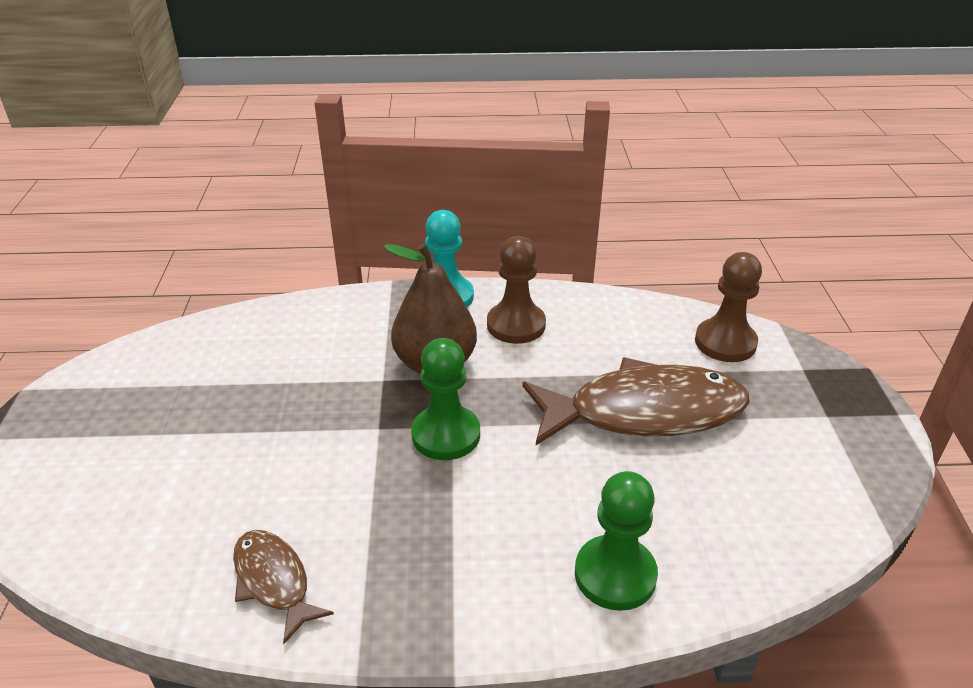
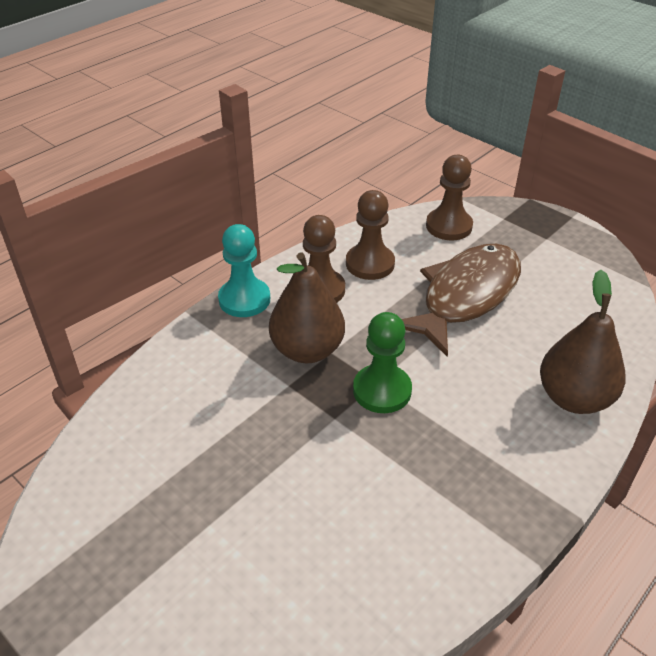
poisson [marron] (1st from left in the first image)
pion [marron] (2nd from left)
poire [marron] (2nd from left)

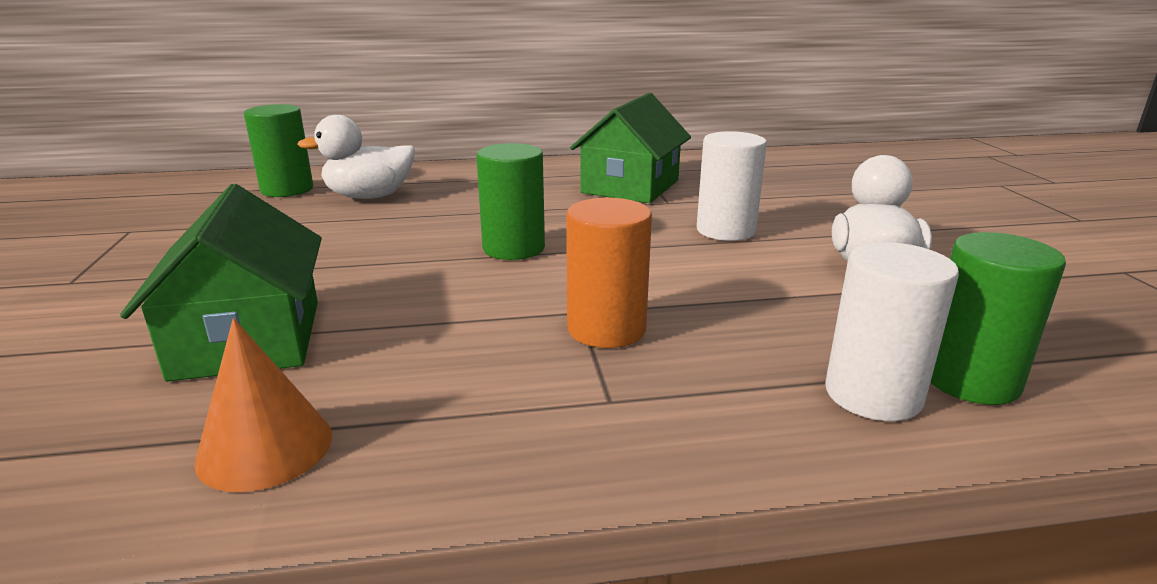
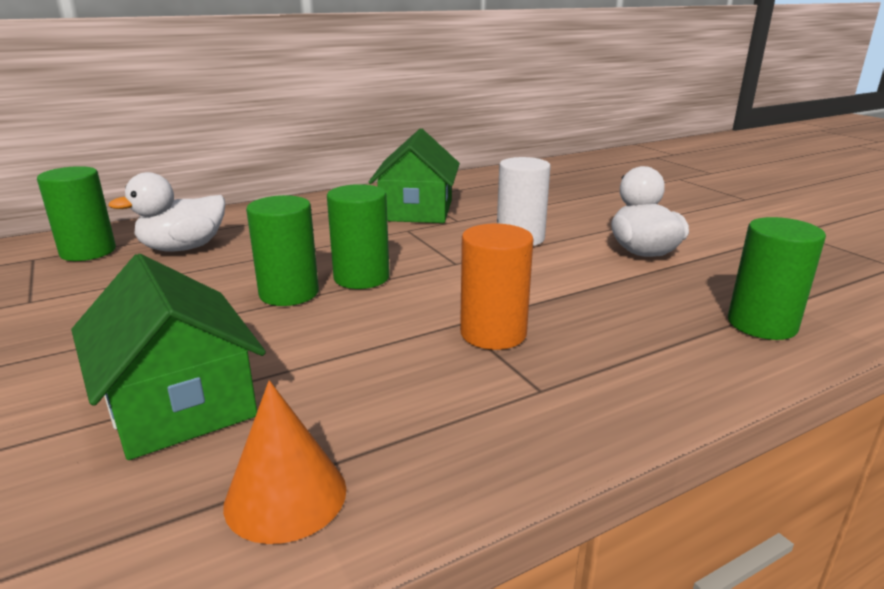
cylindre [blanc] (2nd from left in the first image)
cylindre [vert] (2nd from left)

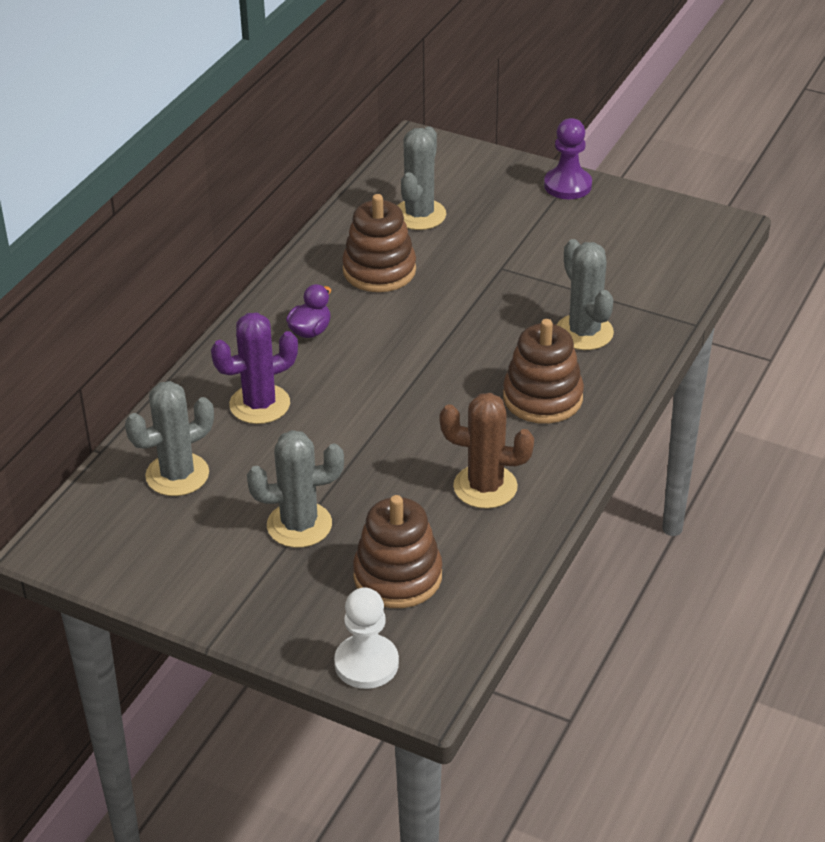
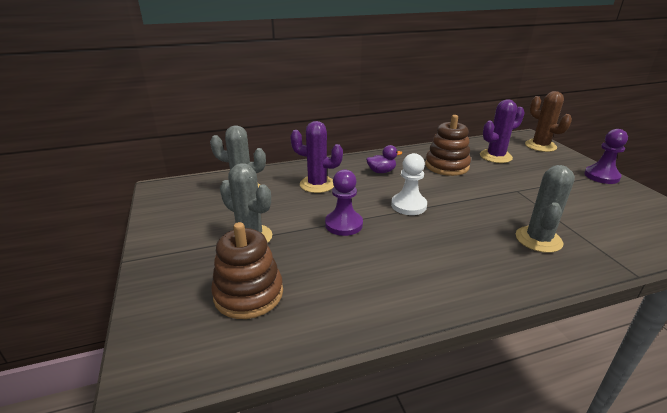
jouet à empiler [marron] (3rd from left in the first image)
pion [violet] (1st from left)
pion [blanc]
cactus [marron]
cactus [violet] (2nd from left)

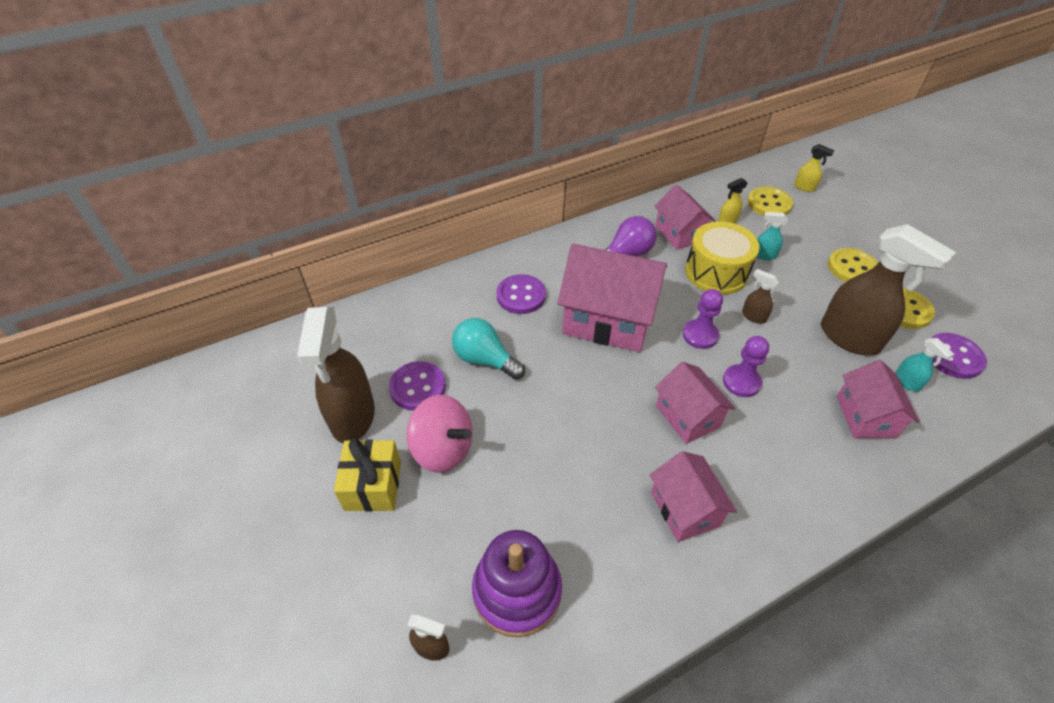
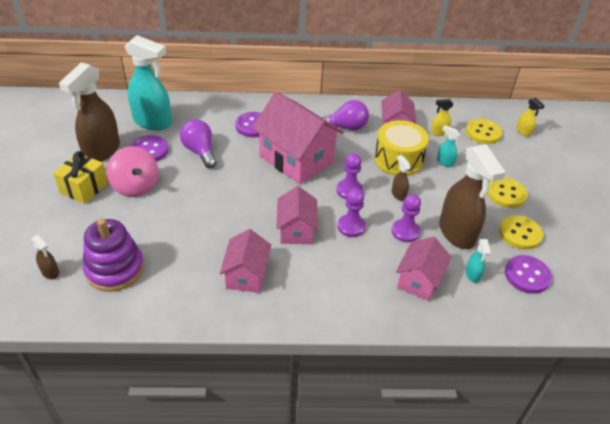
vaporisateur [turquoise] (1st from left)
pion [violet] (3rd from left)
ampoule [violet] (1st from left)

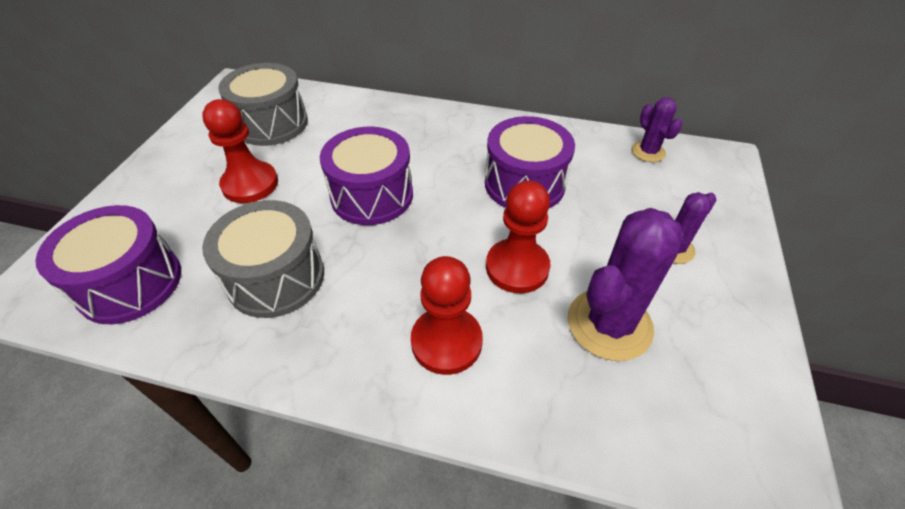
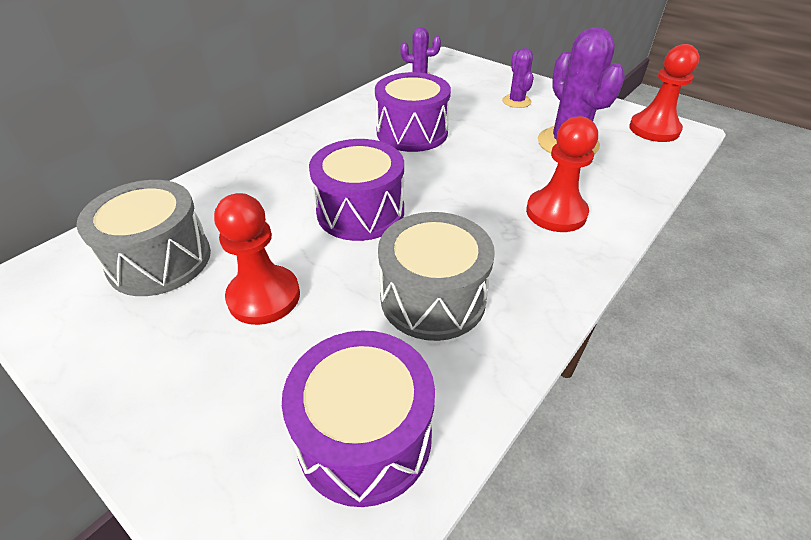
pion [rouge] (3rd from left)

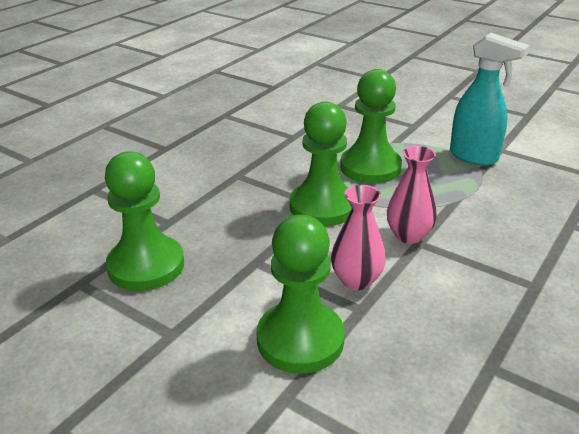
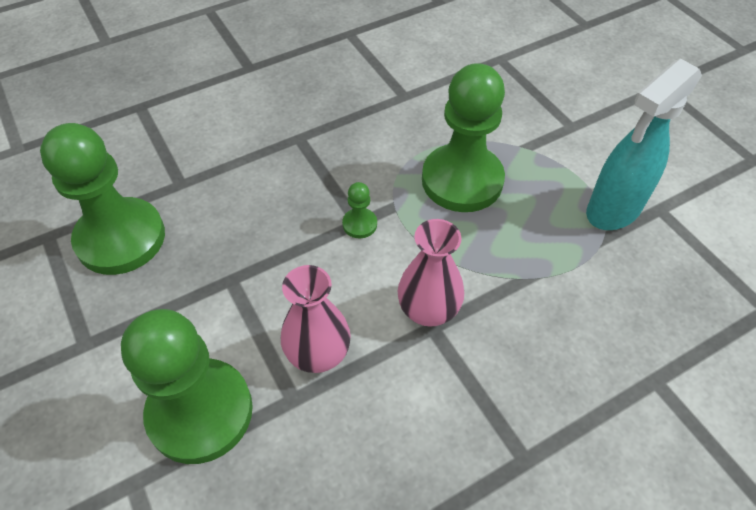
vaporisateur [turquoise]
pion [vert] (3rd from left)

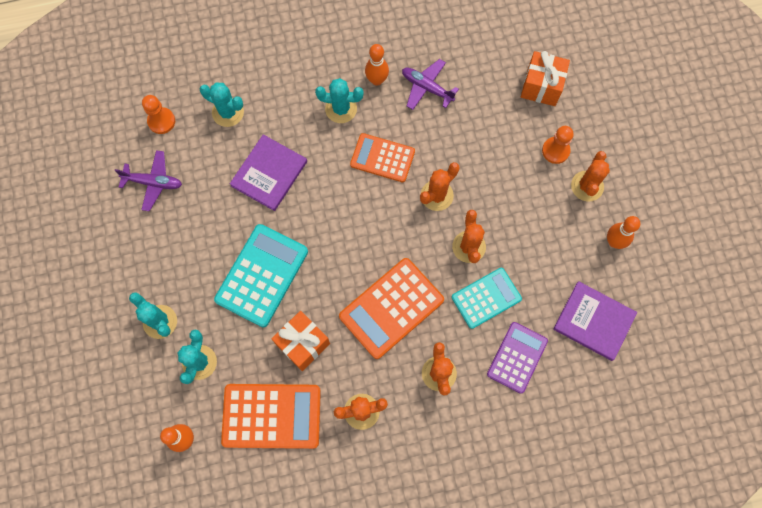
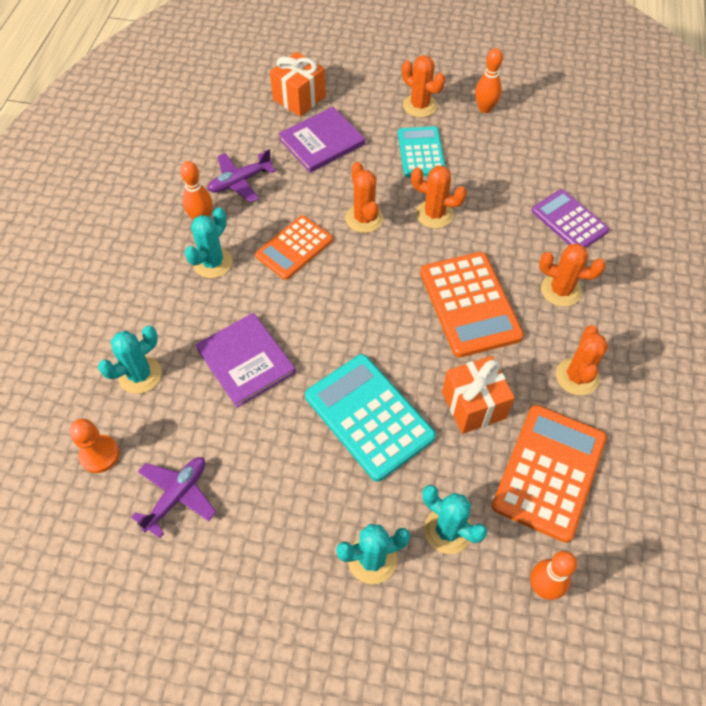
pion [orange] (2nd from left in the first image)
calculatrice [turquoise] (2nd from left)
livre [violet] (2nd from left)

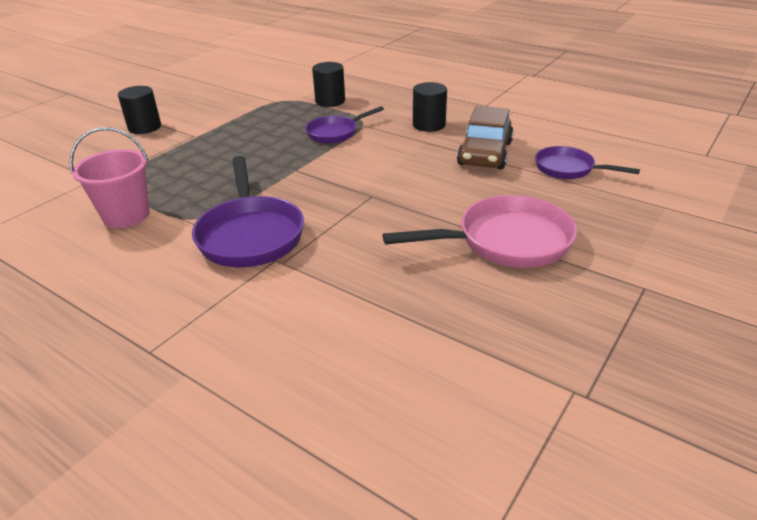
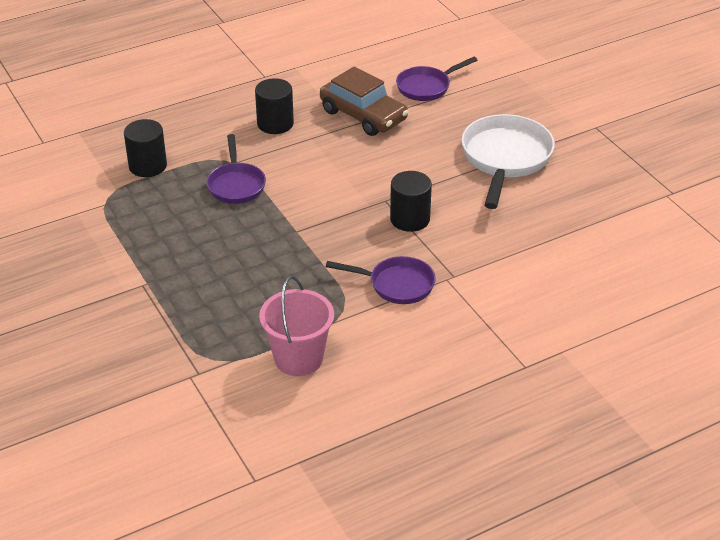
cylindre [noir] (3rd from left)
poêle [blanc]
poêle [violet] (2nd from left)

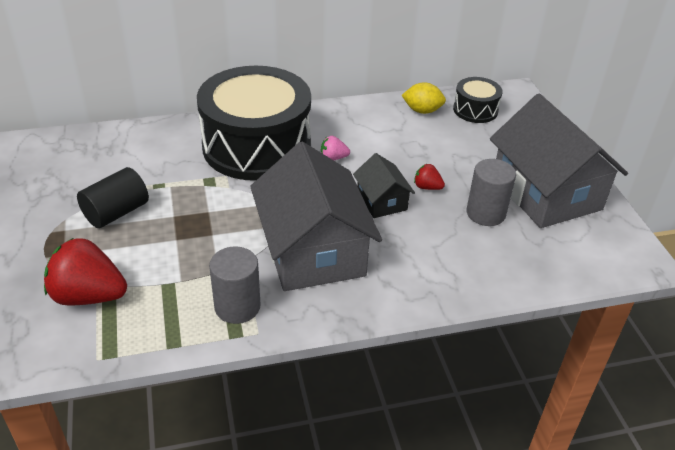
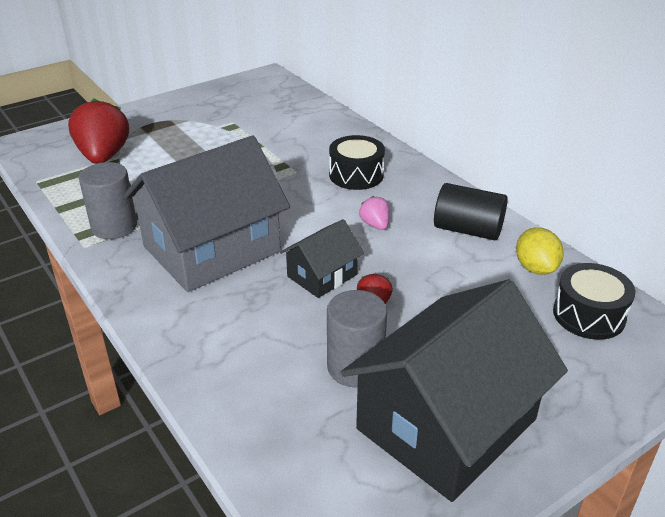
cylindre [noir]
maison [noir] (2nd from left)
tambour [noir] (1st from left)

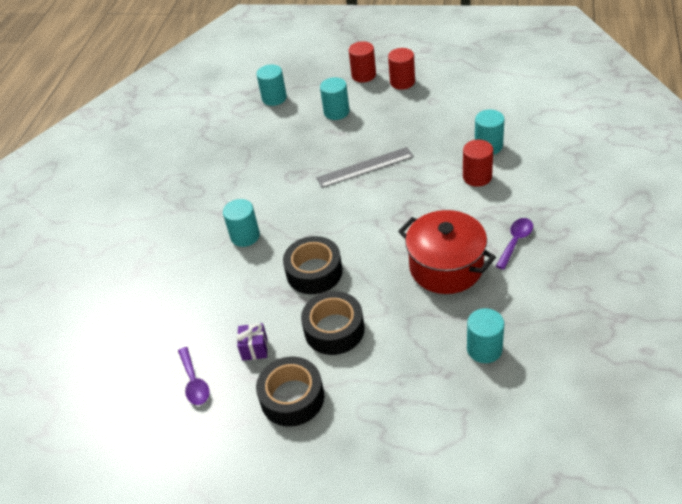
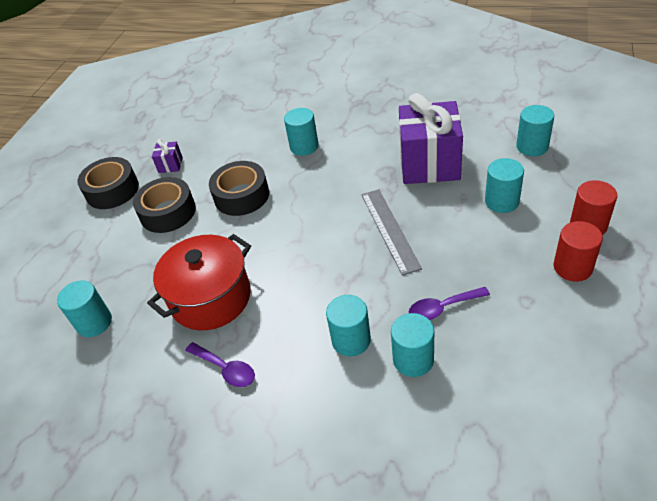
cadeau [violet] (2nd from left)
cuillère [violet] (2nd from left)
cylindre [turquoise] (3rd from left)

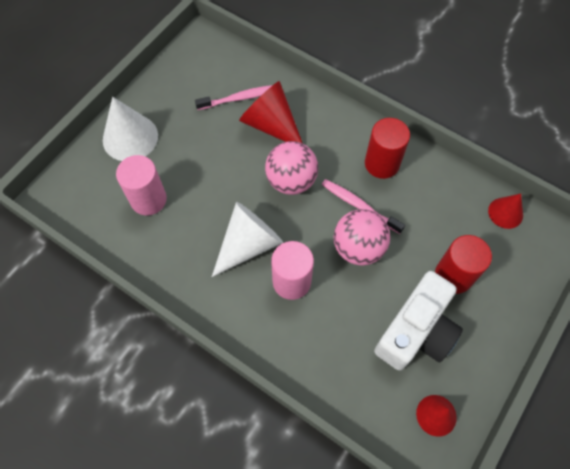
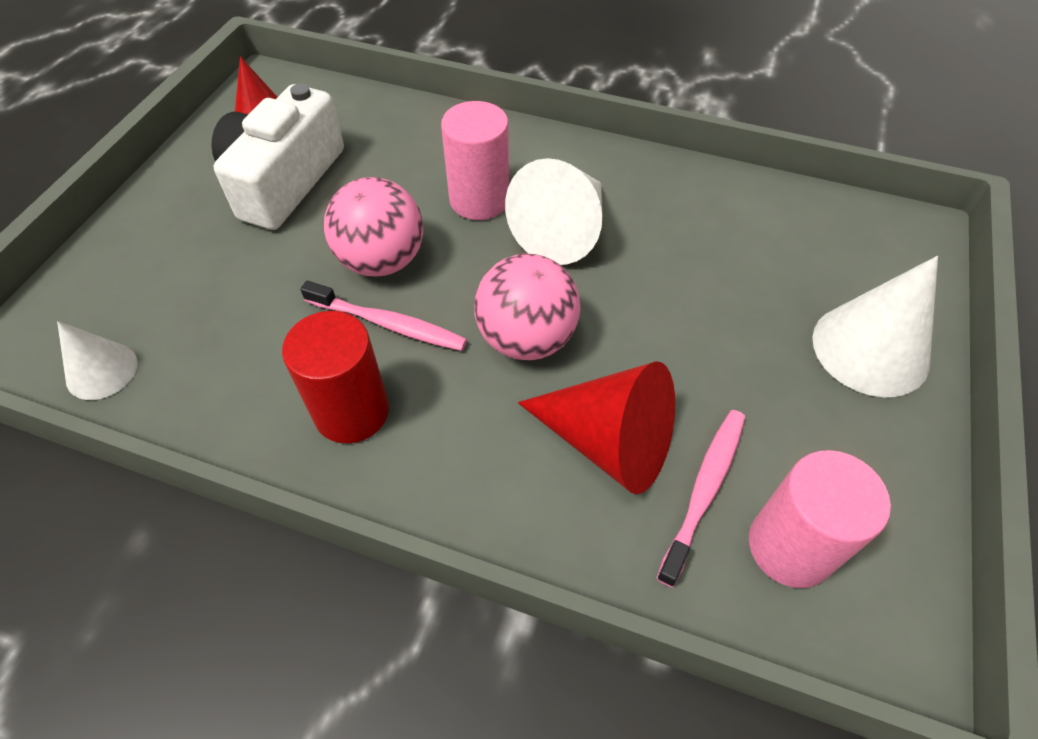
cylindre [rouge] (2nd from left in the first image)
cylindre [rose] (2nd from left)
cône [blanc] (1st from left)
brosse à dents [rose] (2nd from left)

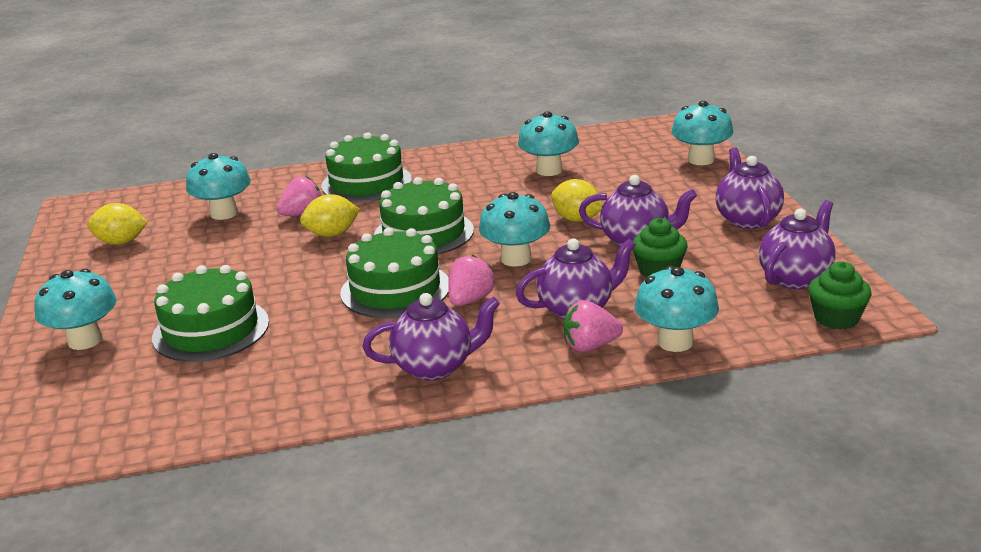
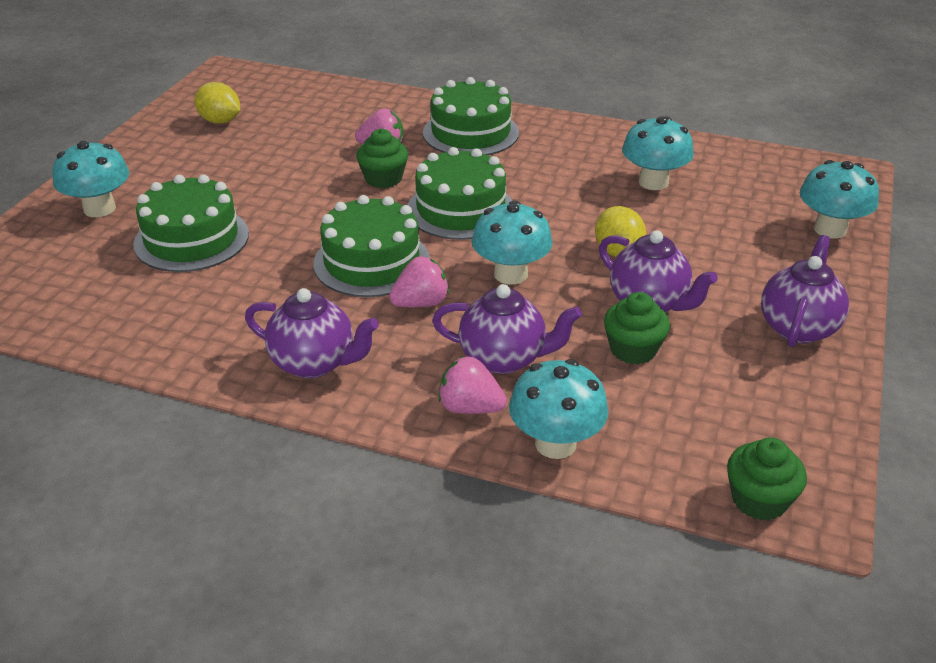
champignon [turquoise] (2nd from left in the first image)
théière [violet] (5th from left in the first image)
muffin [vert] (1st from left)

